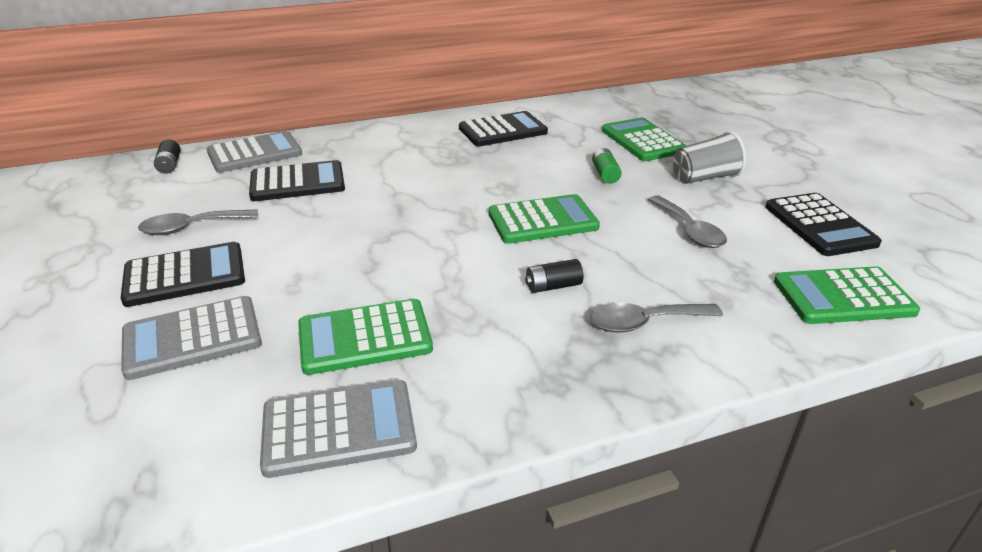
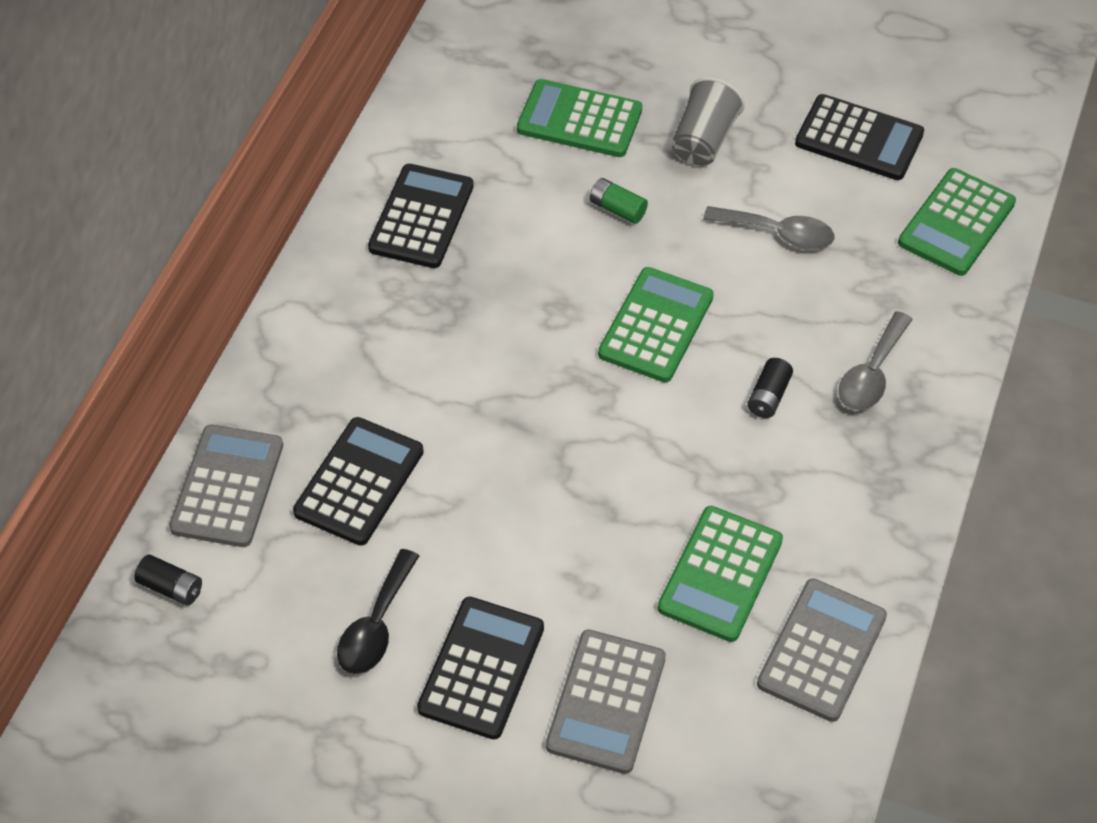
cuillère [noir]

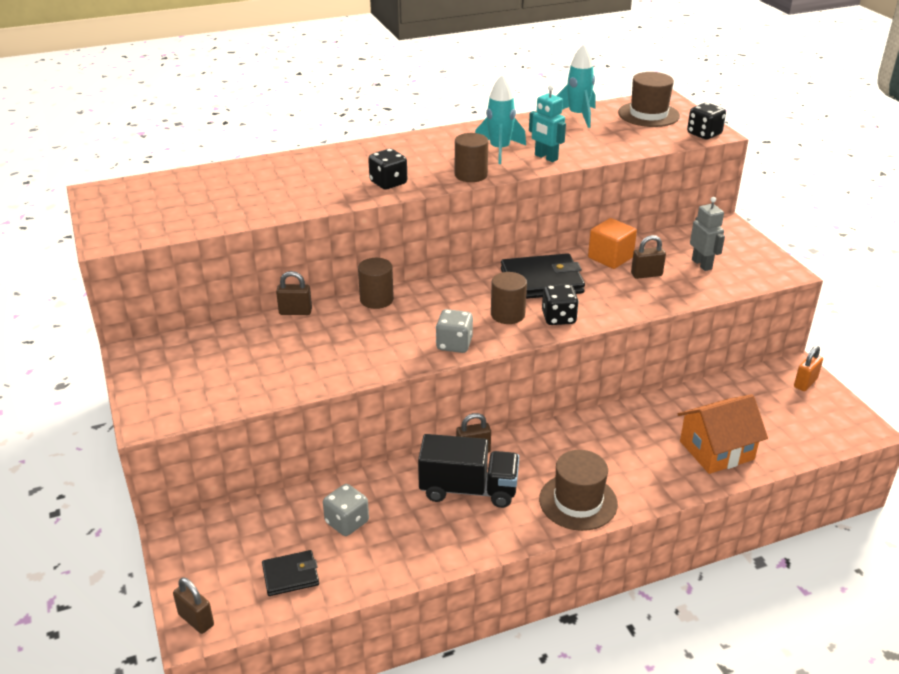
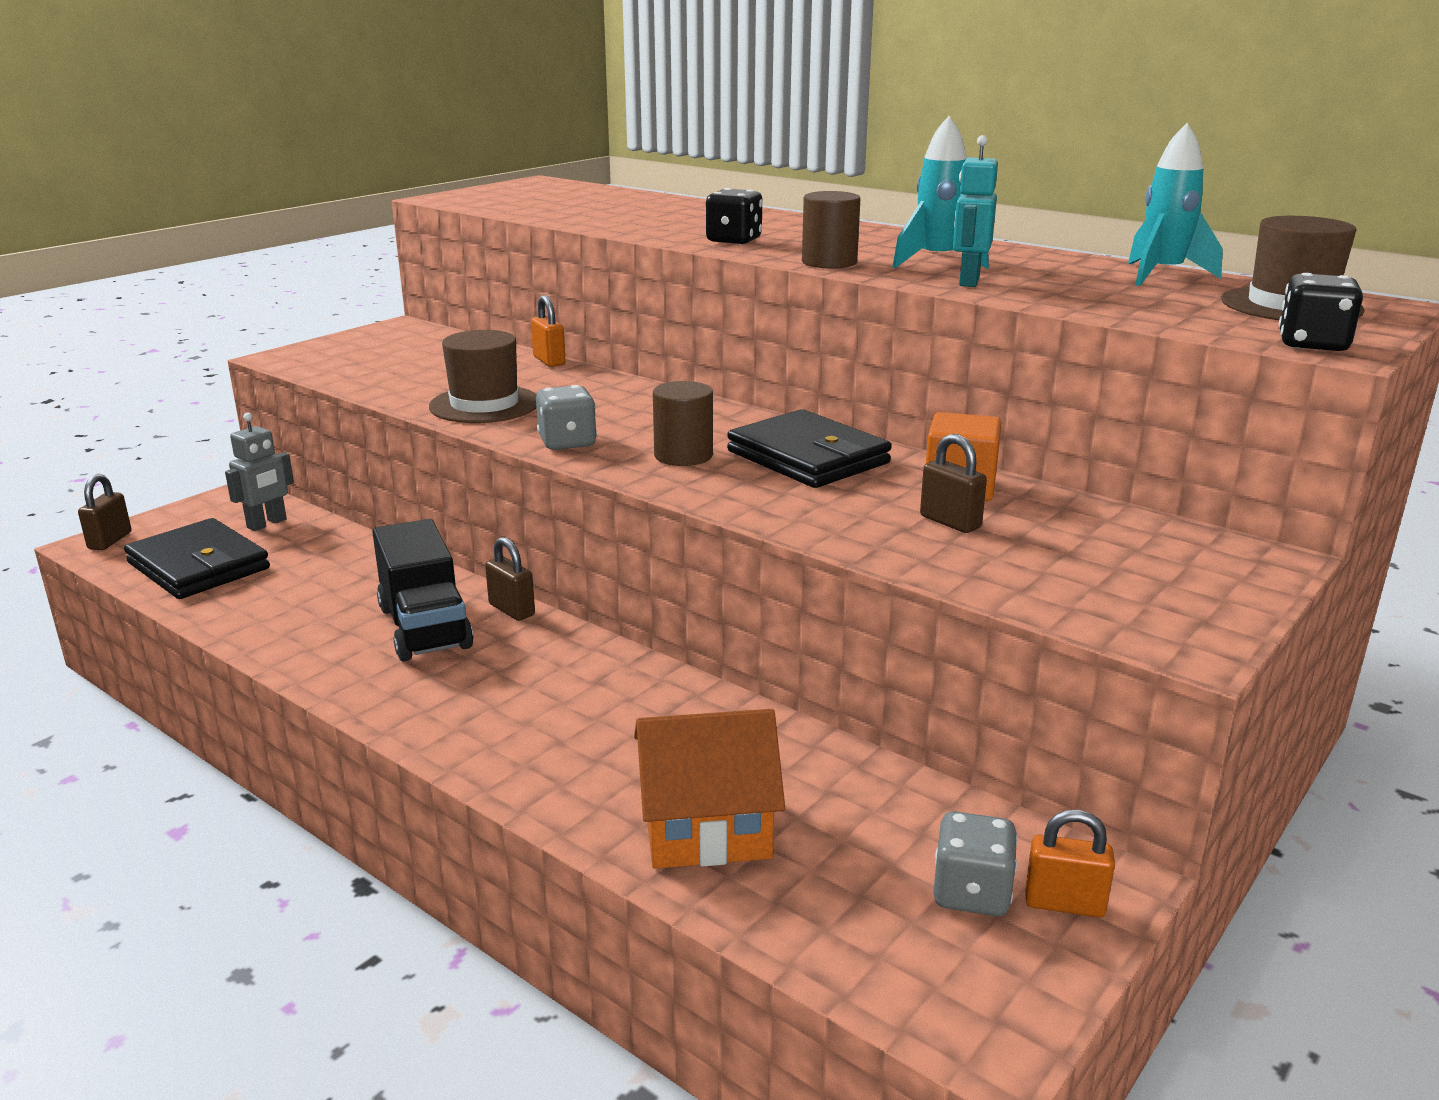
cylindre [marron] (1st from left in the first image)
dé [noir] (2nd from left in the first image)
dé [gris] (2nd from left)
chapeau [marron] (1st from left)
robot [gris]
cadenas [orange] (1st from left)
maison [orange]
portefeuille [noir] (1st from left)

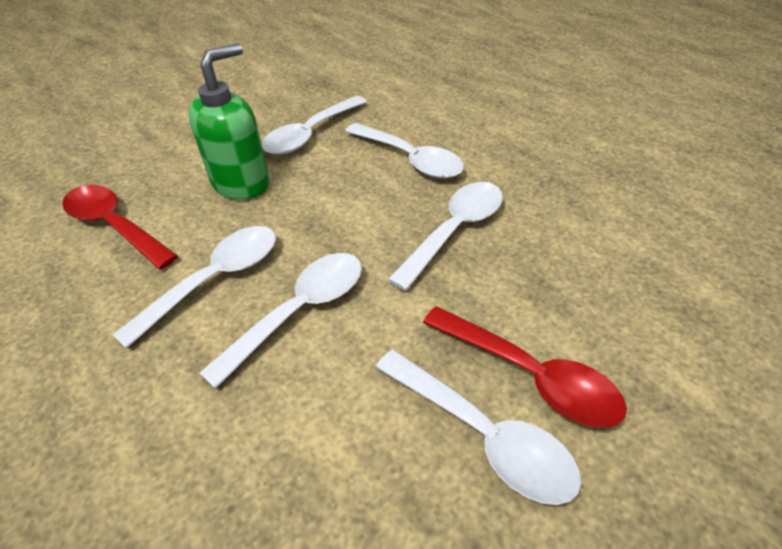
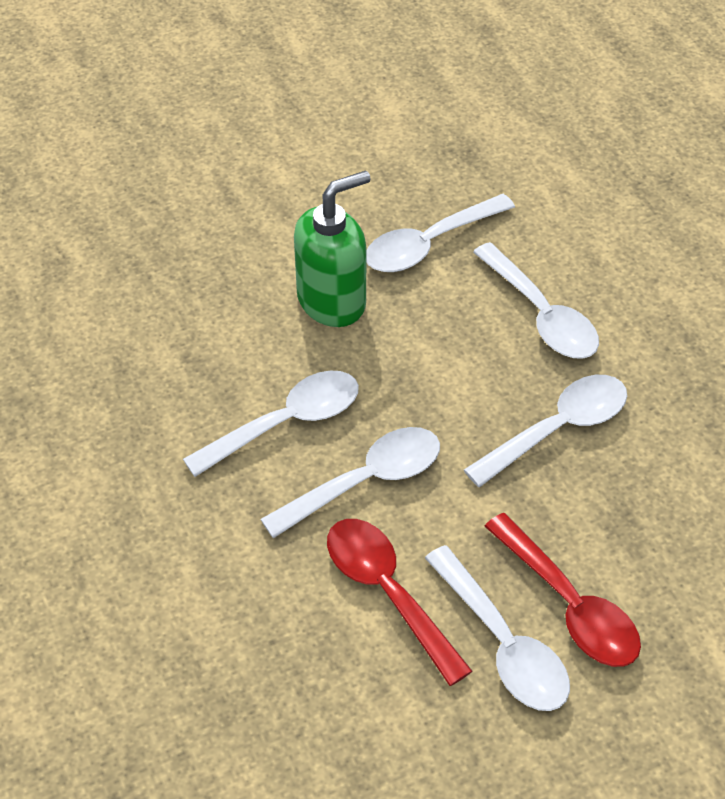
cuillère [rouge] (1st from left)

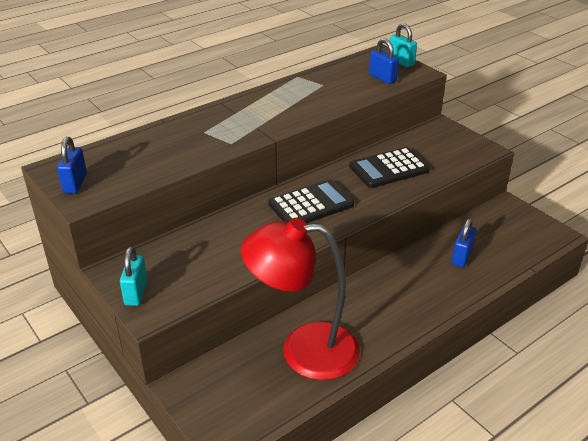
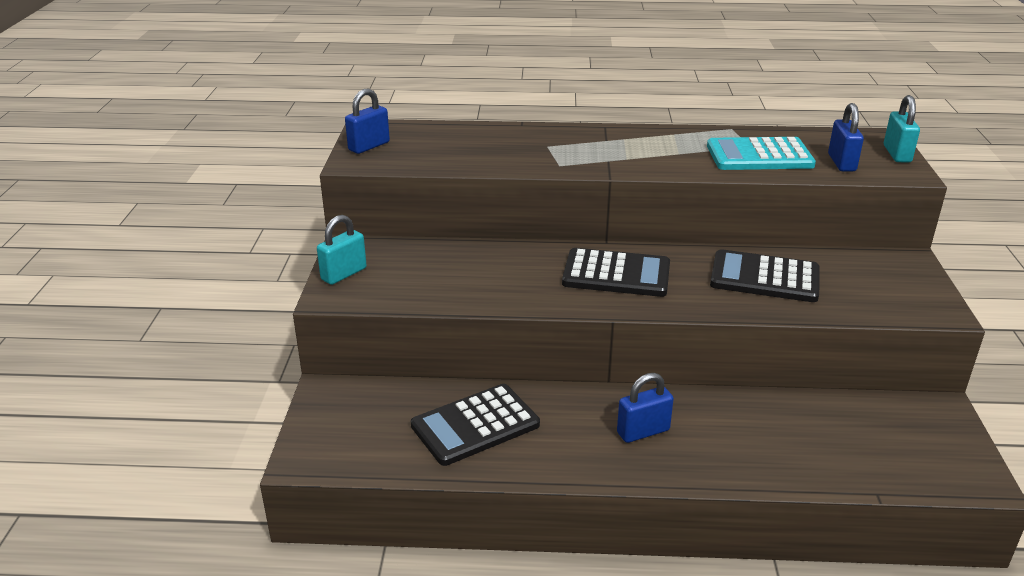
calculatrice [turquoise]
cadenas [bleu] (2nd from left)
calculatrice [noir] (1st from left)

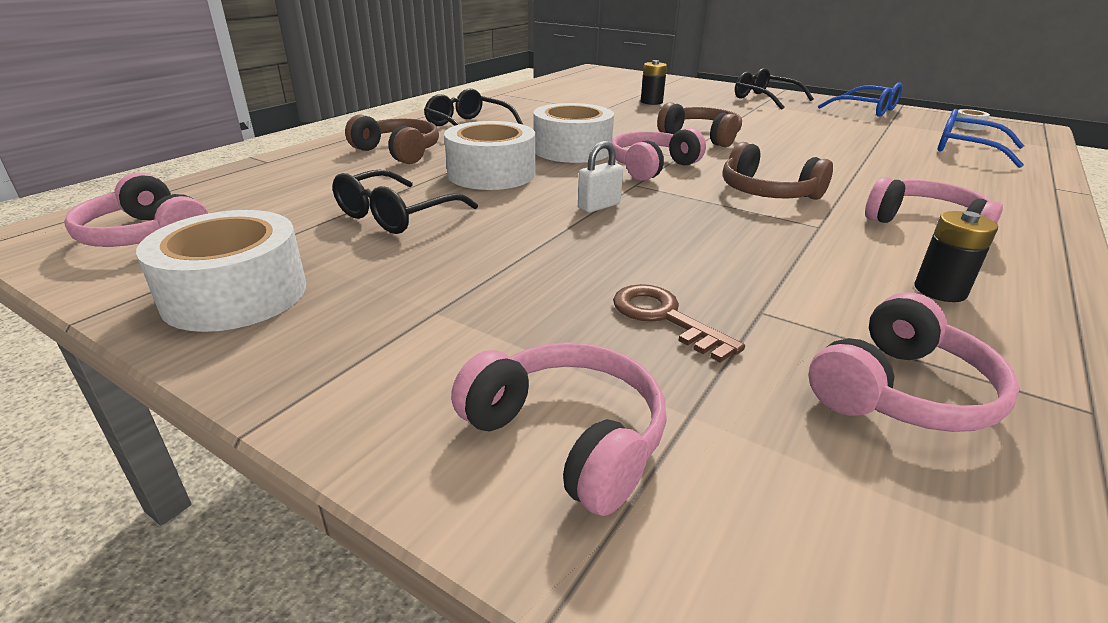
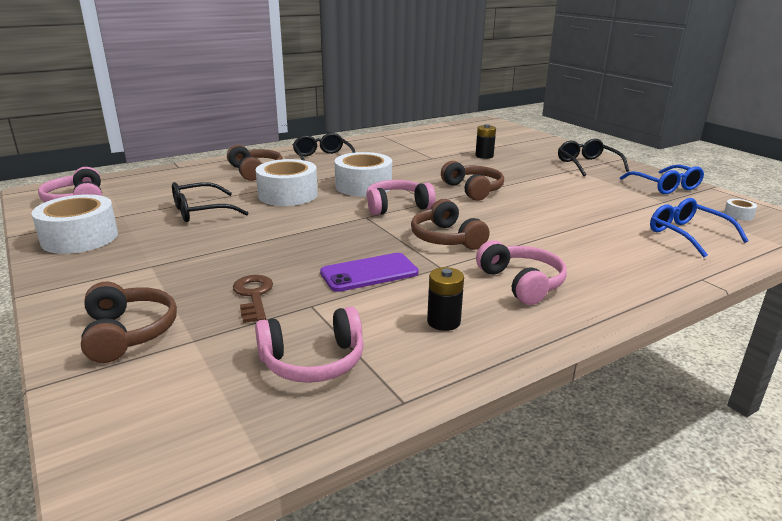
cadenas [blanc]
téléphone [violet]
casque audio [marron] (1st from left)

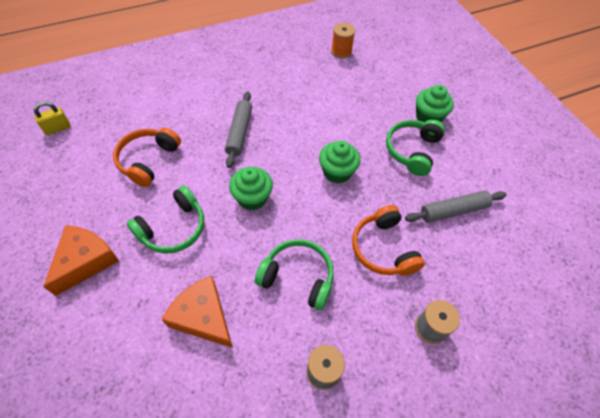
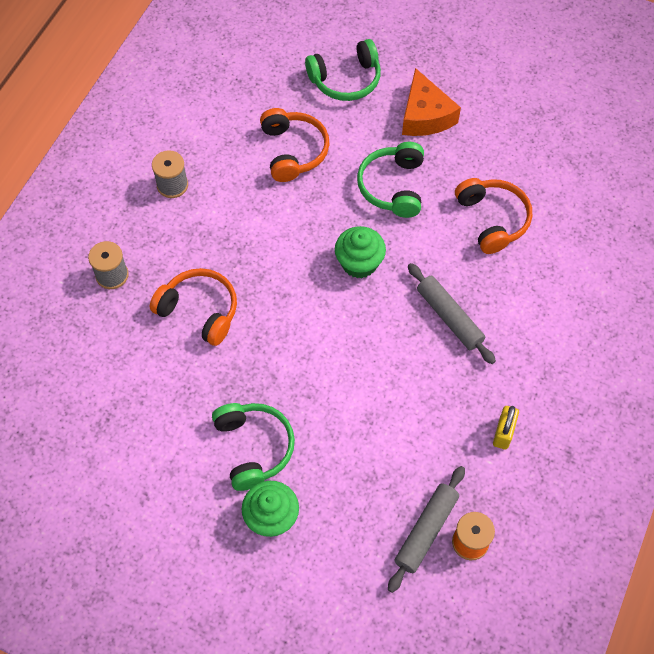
muffin [vert] (2nd from left in the first image)
cadenas [jaune]
casque audio [vert] (2nd from left)
rouleau à pâtisserie [gris] (1st from left)
casque audio [orange] (2nd from left)

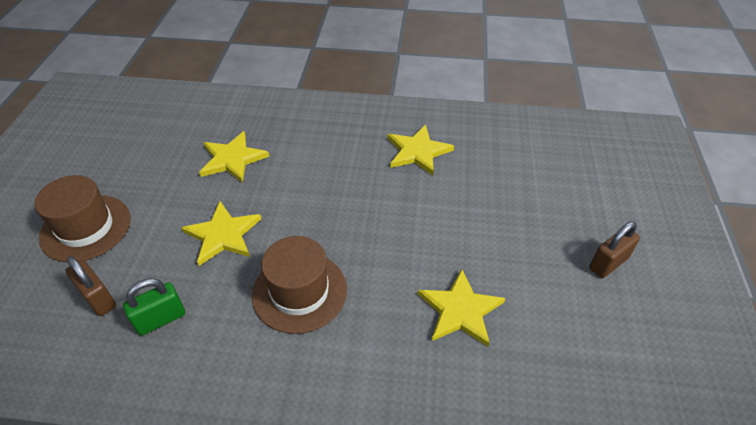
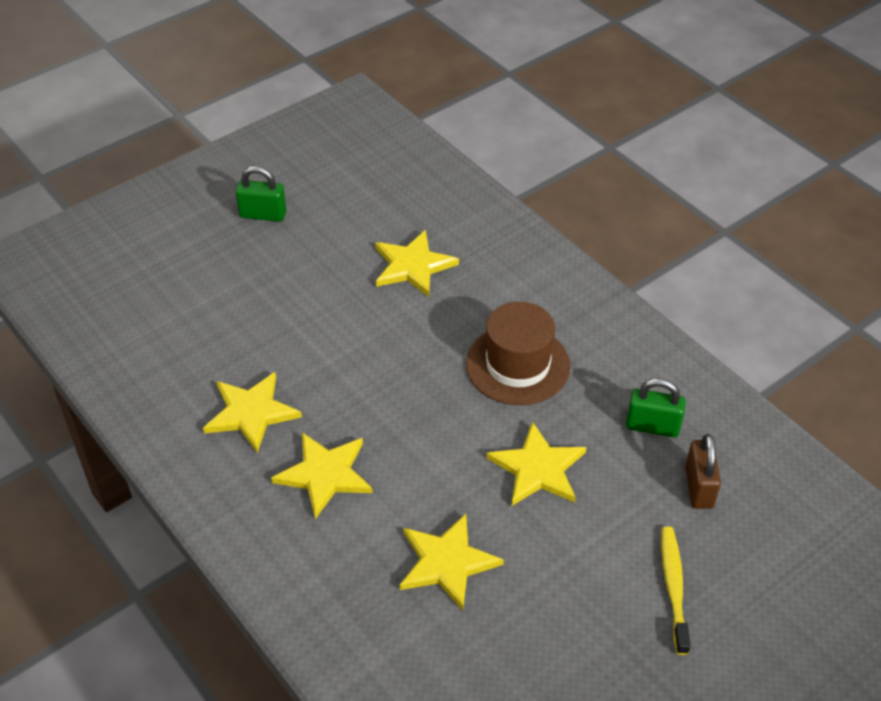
étoile [jaune] (2nd from left)
brosse à dents [jaune]
cadenas [vert] (1st from left)

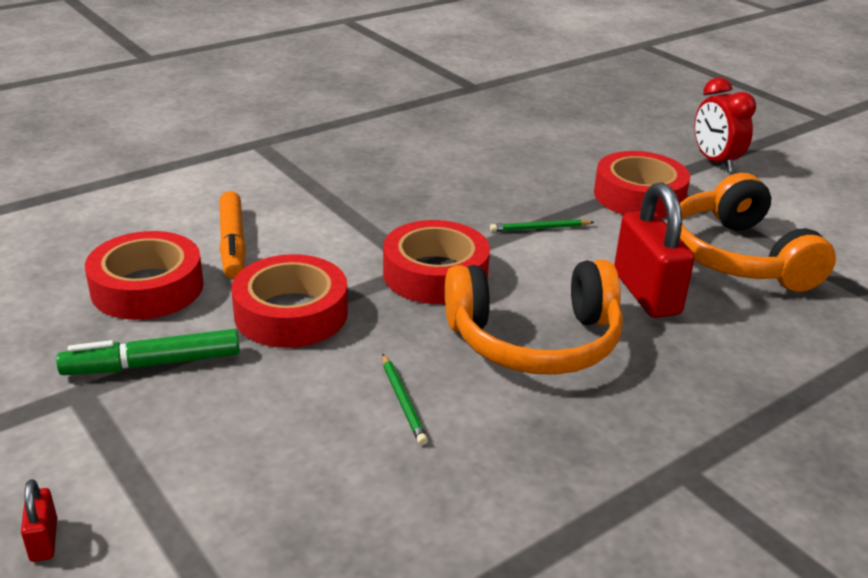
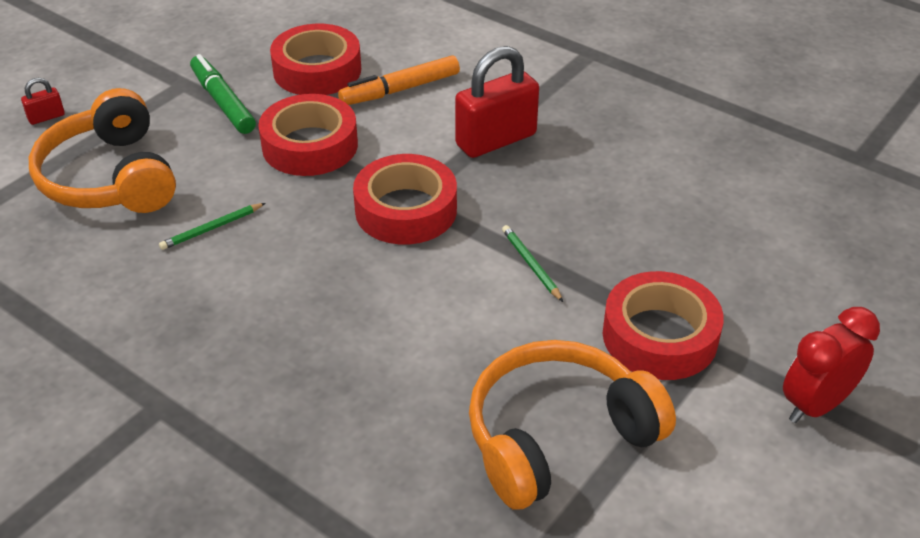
casque audio [orange] (1st from left)
cadenas [rouge] (2nd from left)

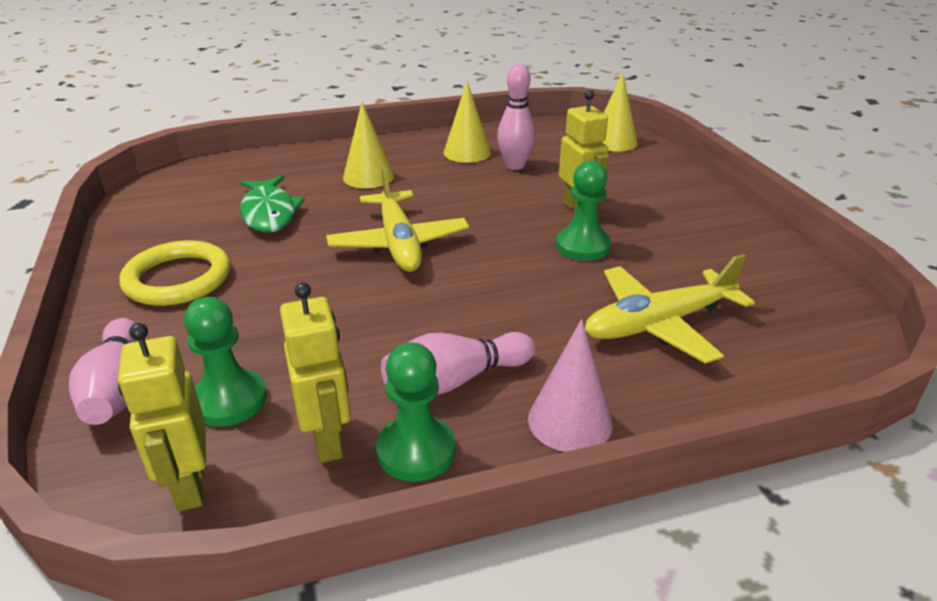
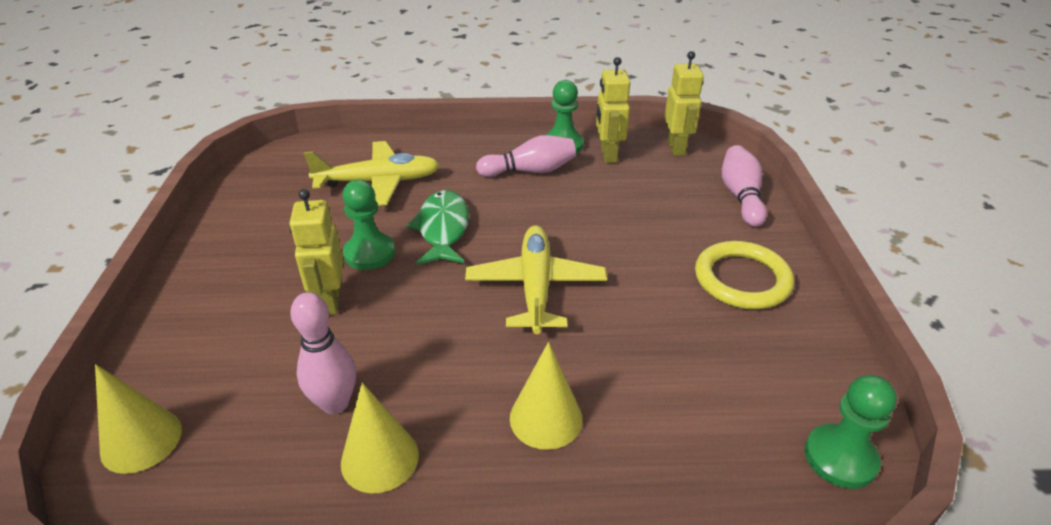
cône [rose]
pion [vert] (3rd from left)
poisson [vert]

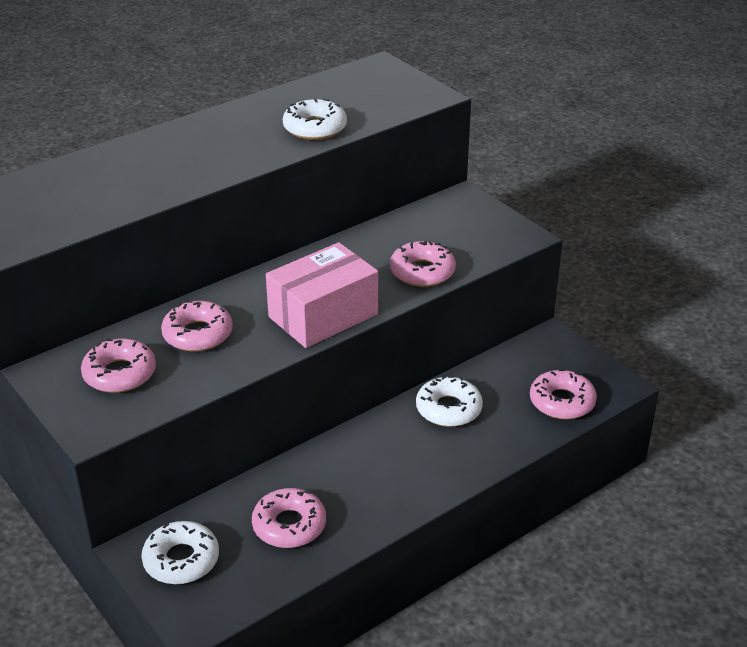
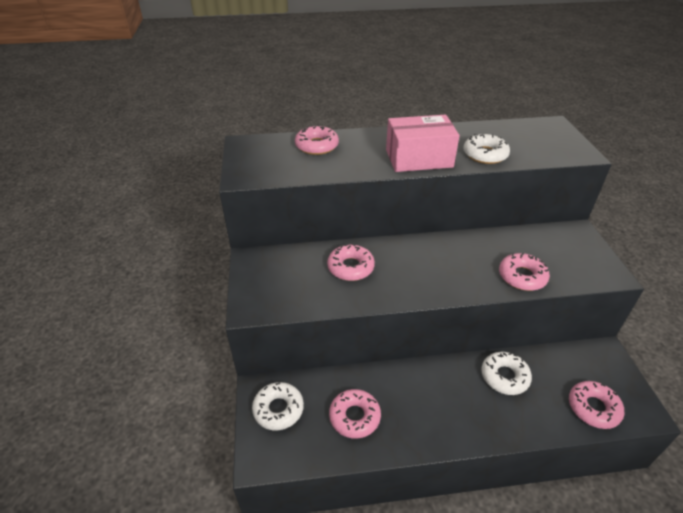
beignet [rose] (1st from left)
boîte [rose]

